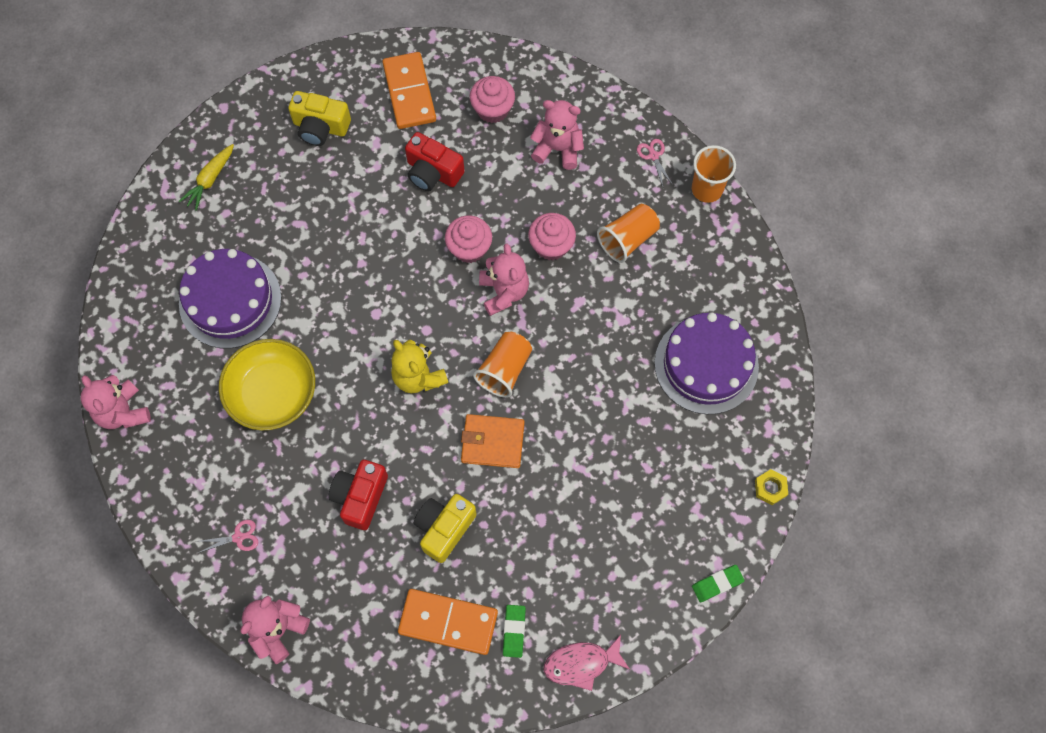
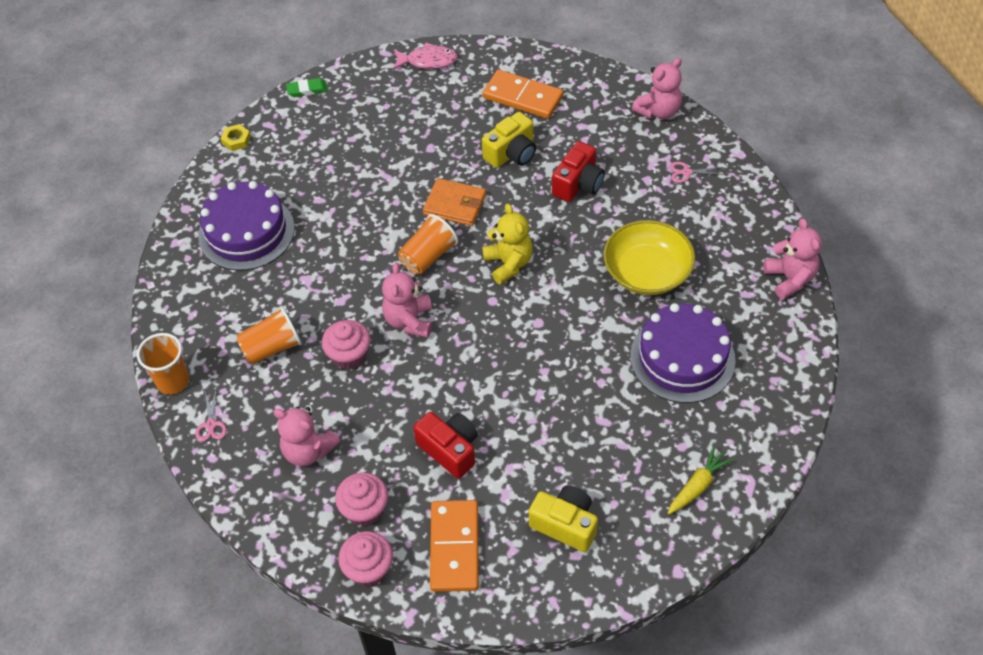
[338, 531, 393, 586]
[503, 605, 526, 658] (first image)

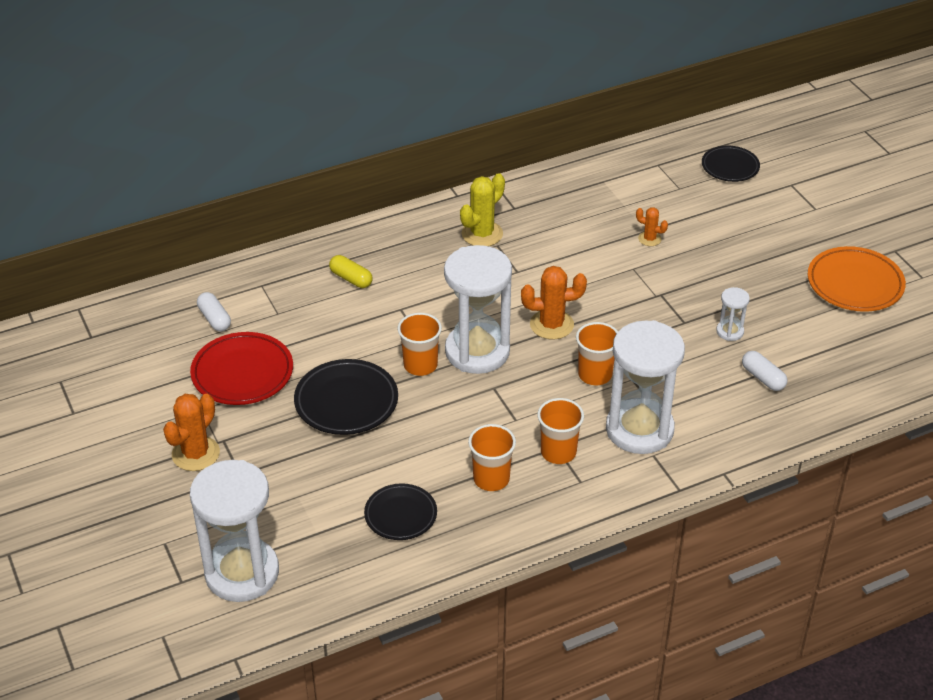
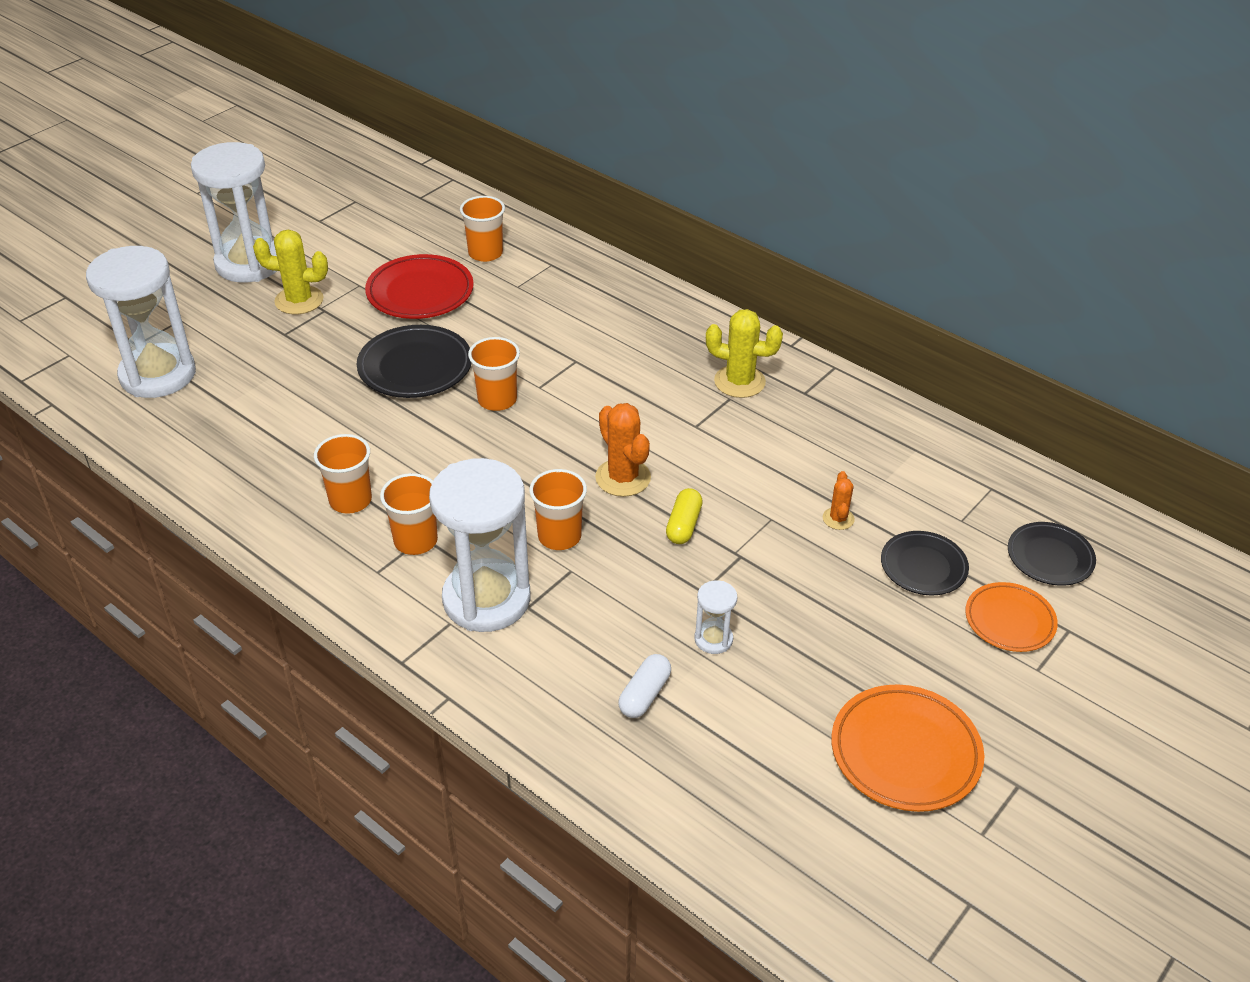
[253, 230, 328, 315]
[460, 196, 505, 262]
[666, 488, 703, 544]
[881, 531, 969, 595]
[191, 142, 277, 283]
[965, 582, 1058, 652]

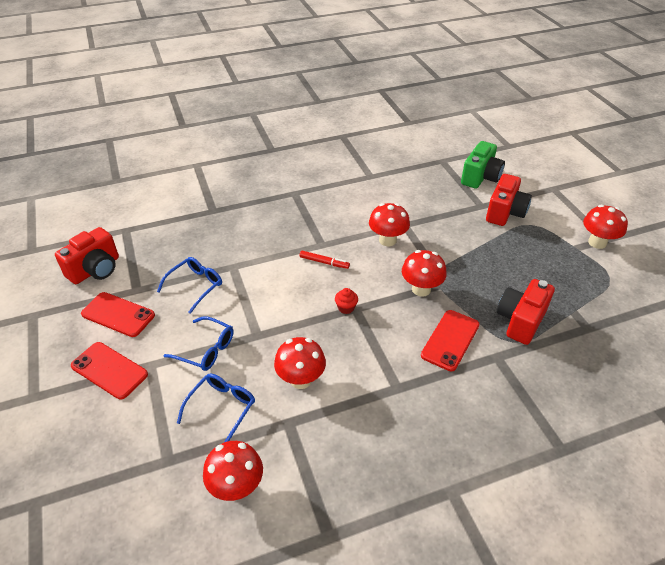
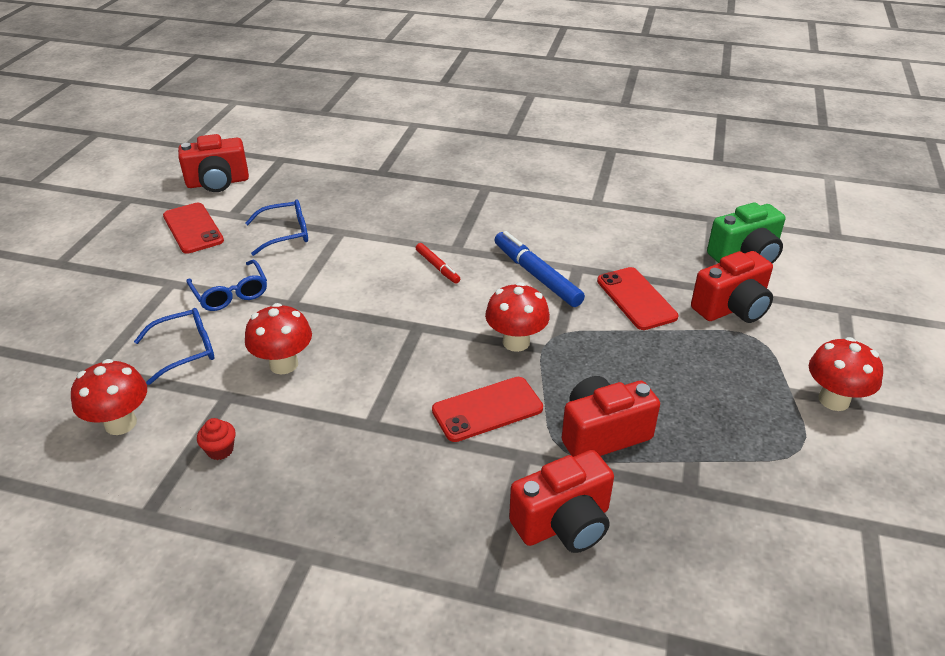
[597, 267, 678, 330]
[197, 418, 236, 460]
[495, 231, 585, 307]
[509, 450, 614, 553]

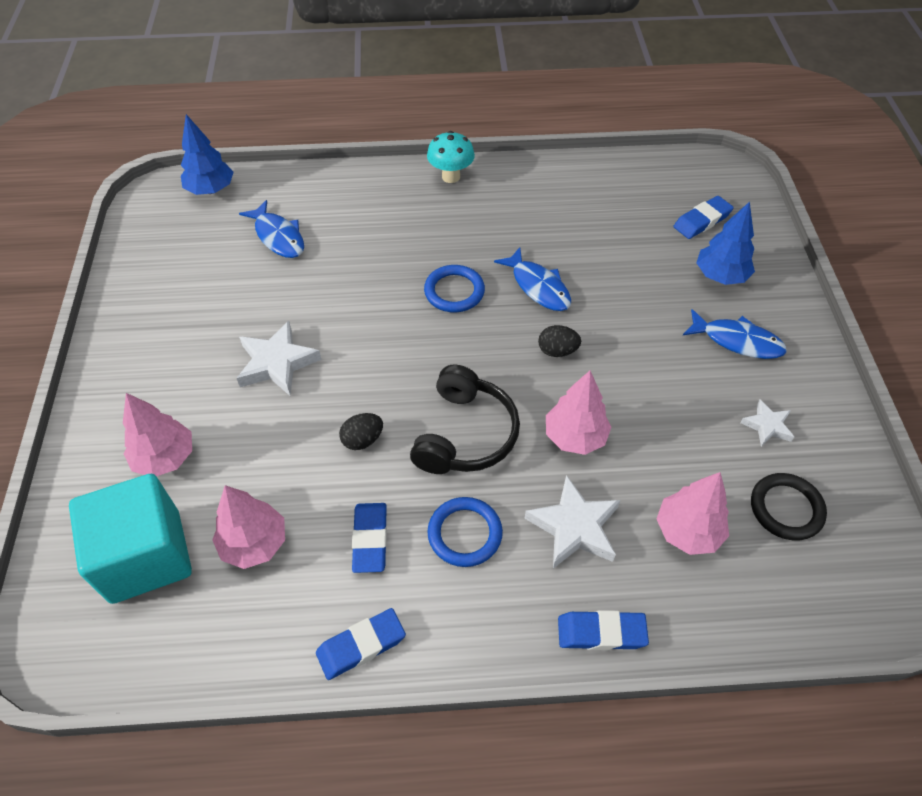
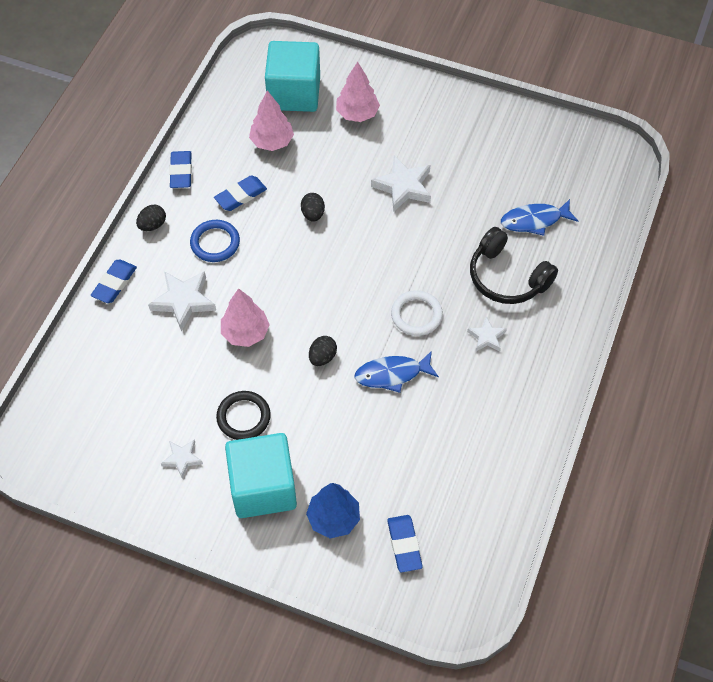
[181, 114, 234, 195] (first image)
[214, 176, 267, 211]
[470, 227, 558, 304]
[391, 290, 443, 336]
[427, 131, 475, 183] (first image)
[657, 472, 729, 555] (first image)
[225, 433, 297, 518]
[216, 391, 271, 440]
[136, 205, 166, 231]
[467, 316, 507, 352]

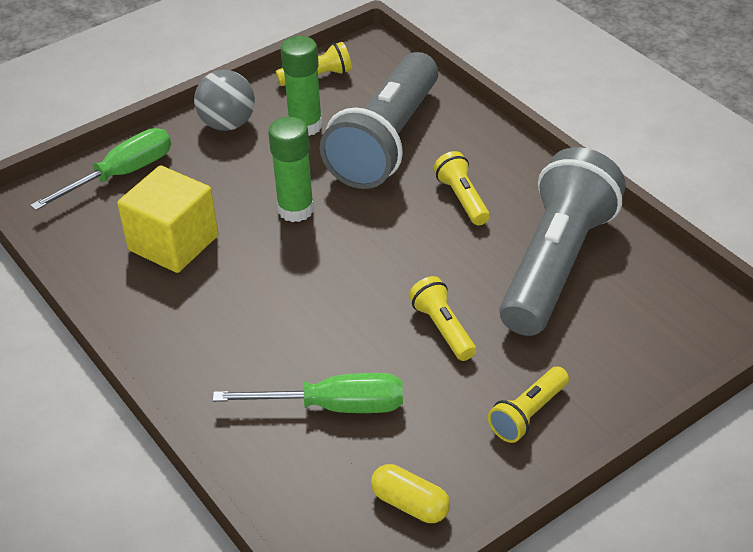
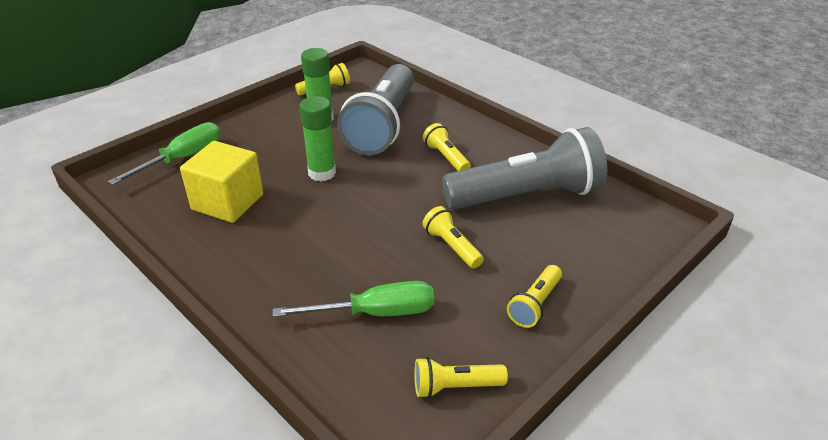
[194, 70, 255, 131] (first image)
[414, 357, 508, 398]
[442, 127, 607, 209]

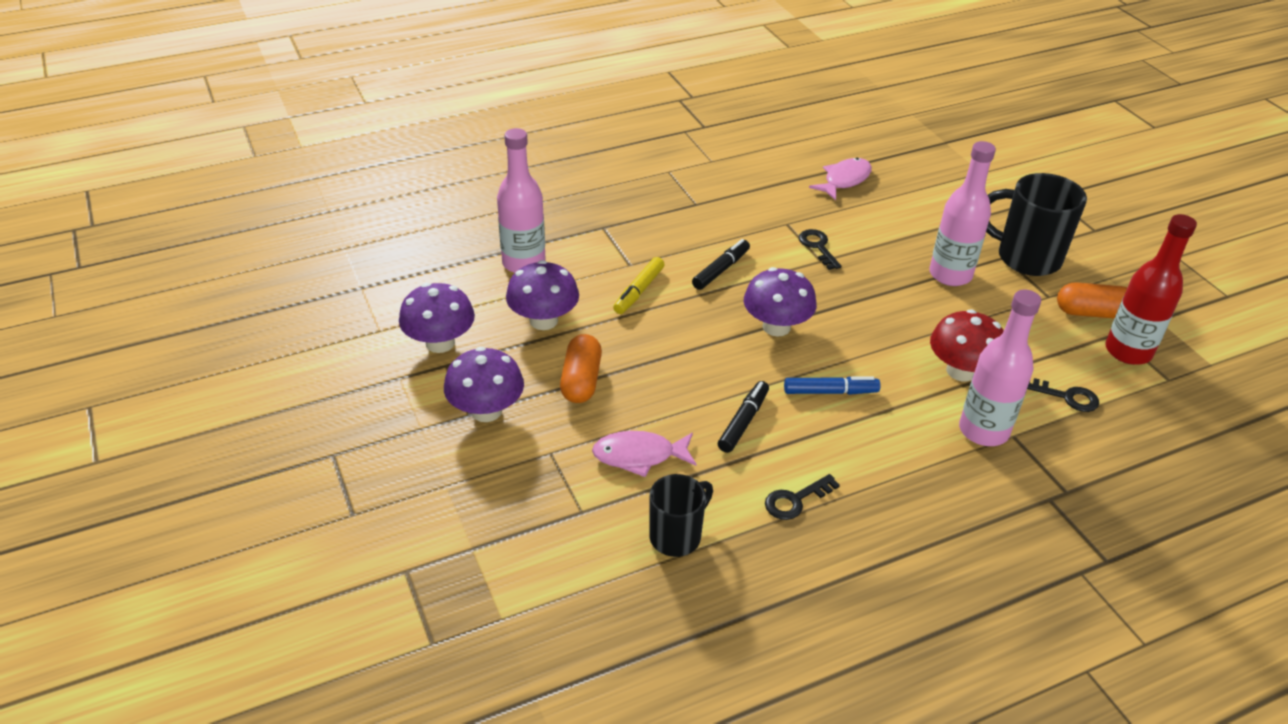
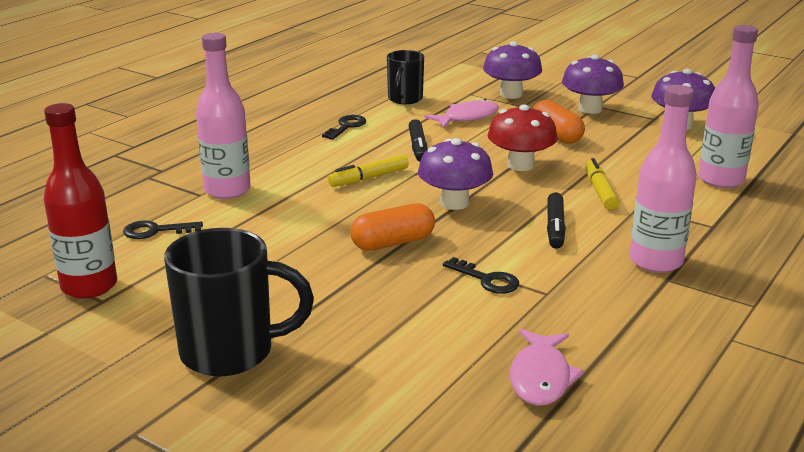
[483, 41, 542, 99]
[328, 154, 409, 187]
[630, 85, 697, 273]
[488, 104, 558, 171]
[350, 203, 435, 251]

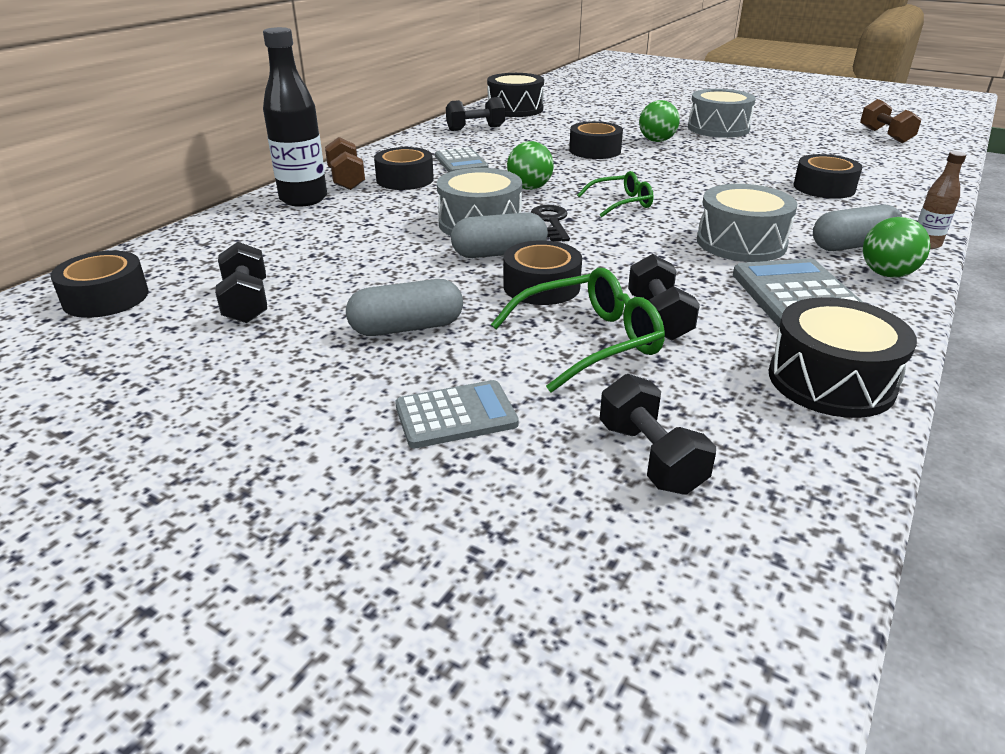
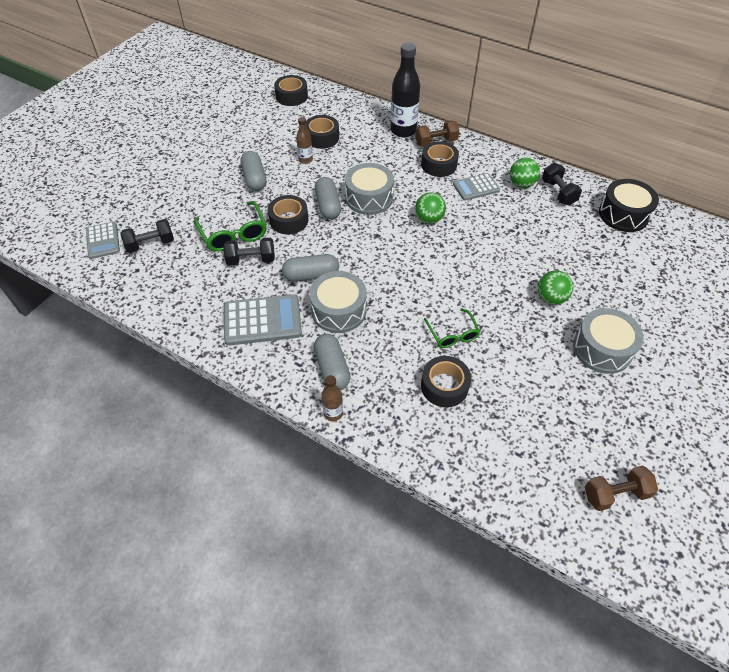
[215, 242, 267, 323] (first image)
[86, 222, 120, 259]
[531, 205, 570, 242] (first image)
[306, 115, 339, 149]
[424, 308, 480, 348]
[769, 297, 917, 418] (first image)
[510, 158, 540, 188]
[282, 254, 339, 281]
[296, 117, 313, 164]

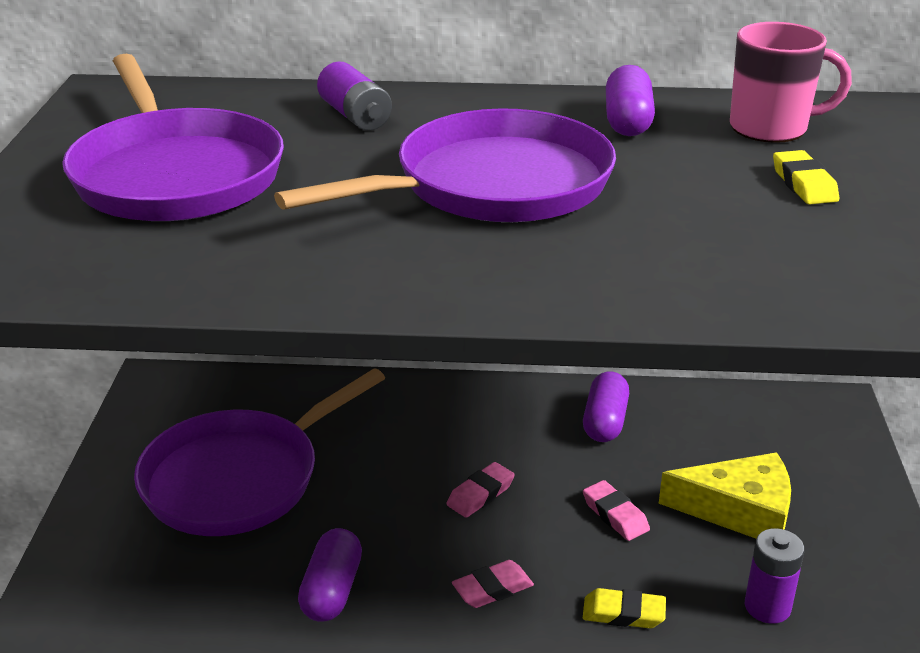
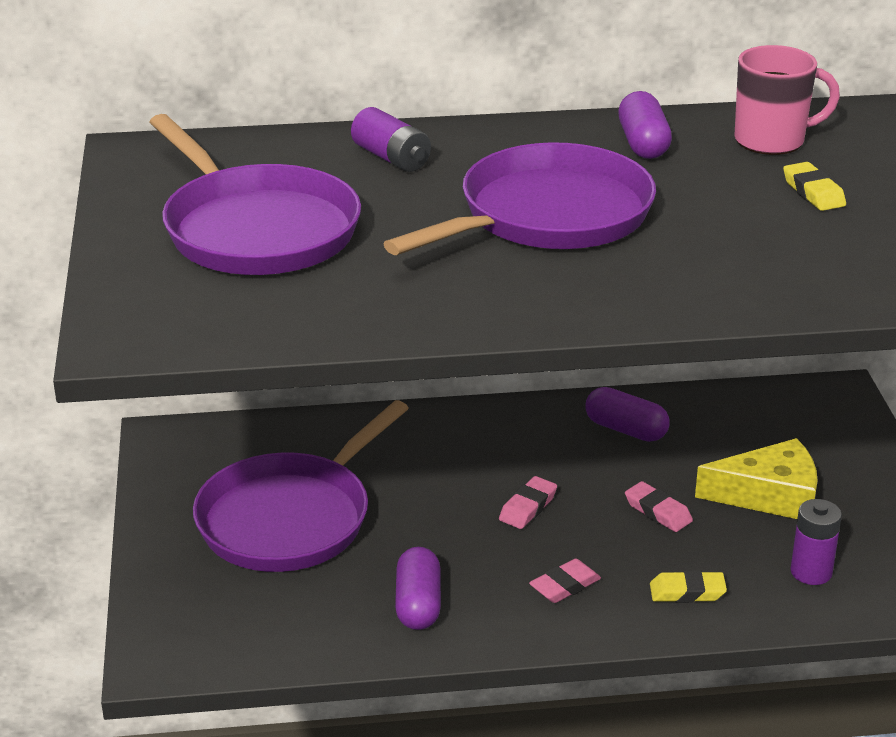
[585, 387, 669, 442]

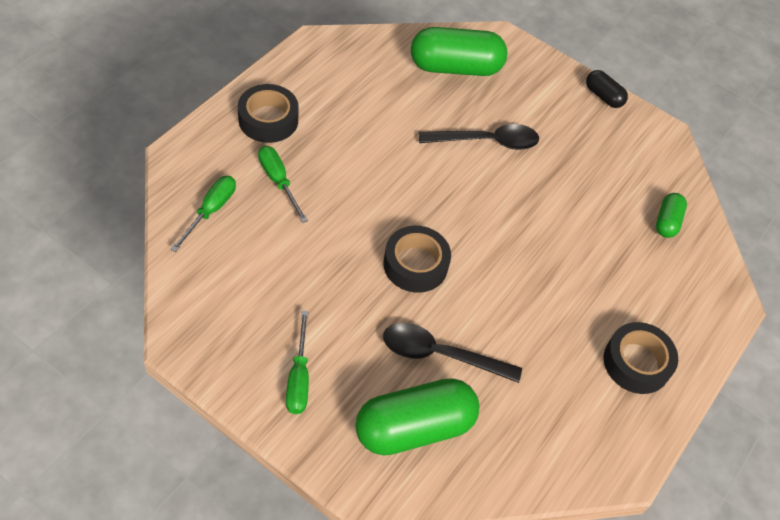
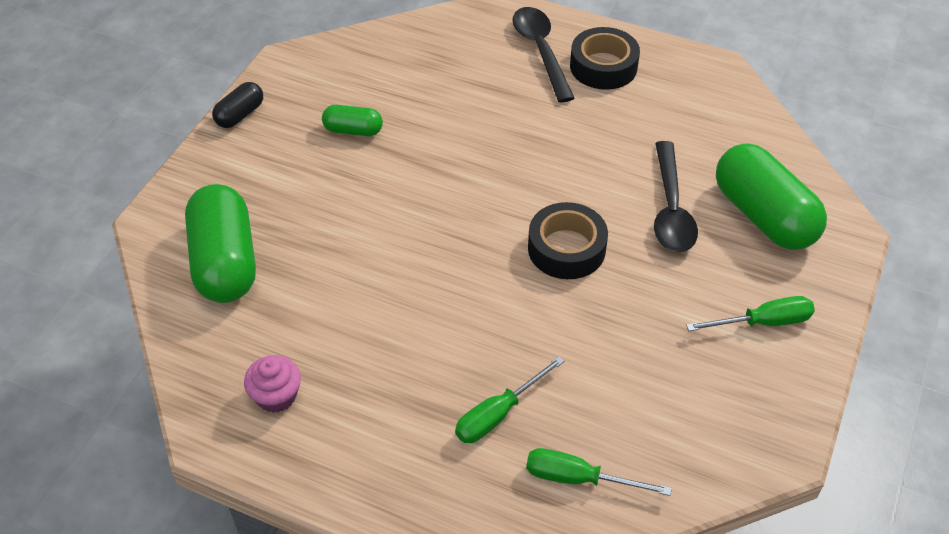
[238, 84, 299, 143] (first image)
[513, 7, 575, 102]
[322, 105, 383, 136]
[244, 355, 301, 413]

